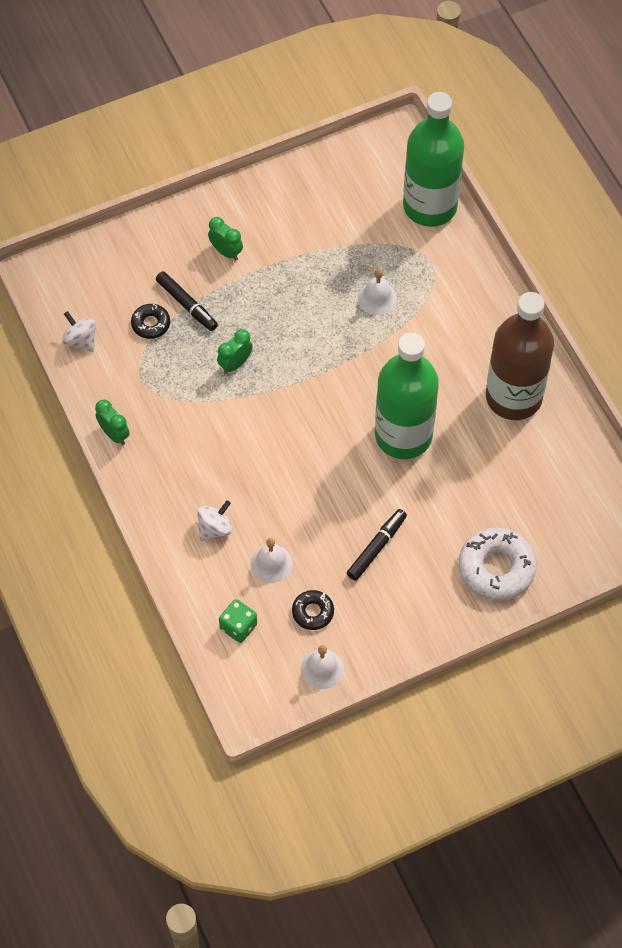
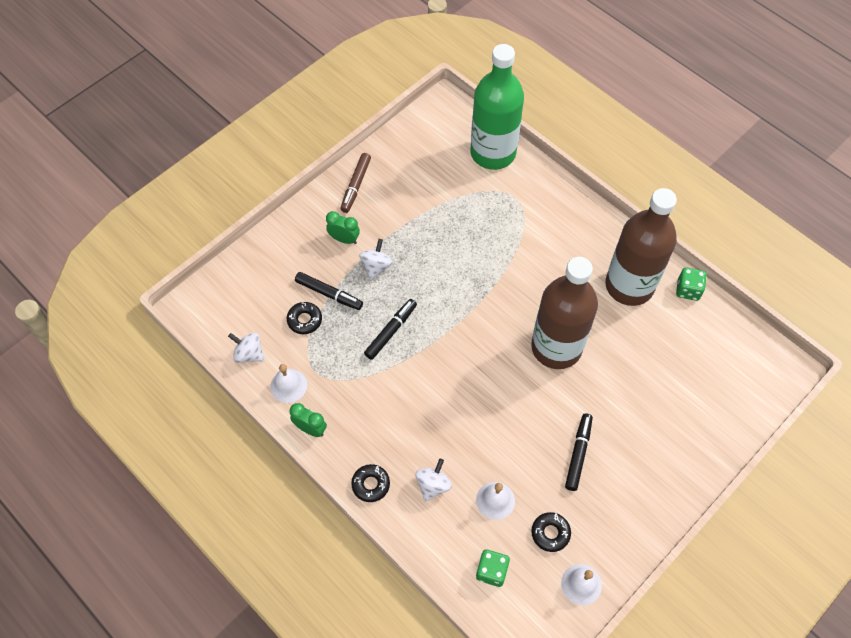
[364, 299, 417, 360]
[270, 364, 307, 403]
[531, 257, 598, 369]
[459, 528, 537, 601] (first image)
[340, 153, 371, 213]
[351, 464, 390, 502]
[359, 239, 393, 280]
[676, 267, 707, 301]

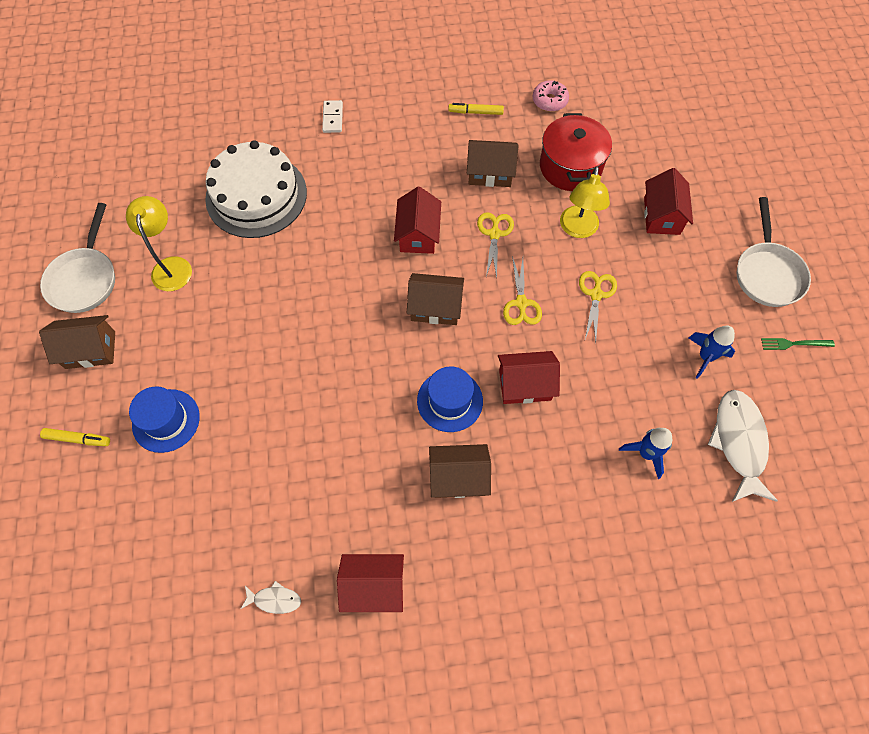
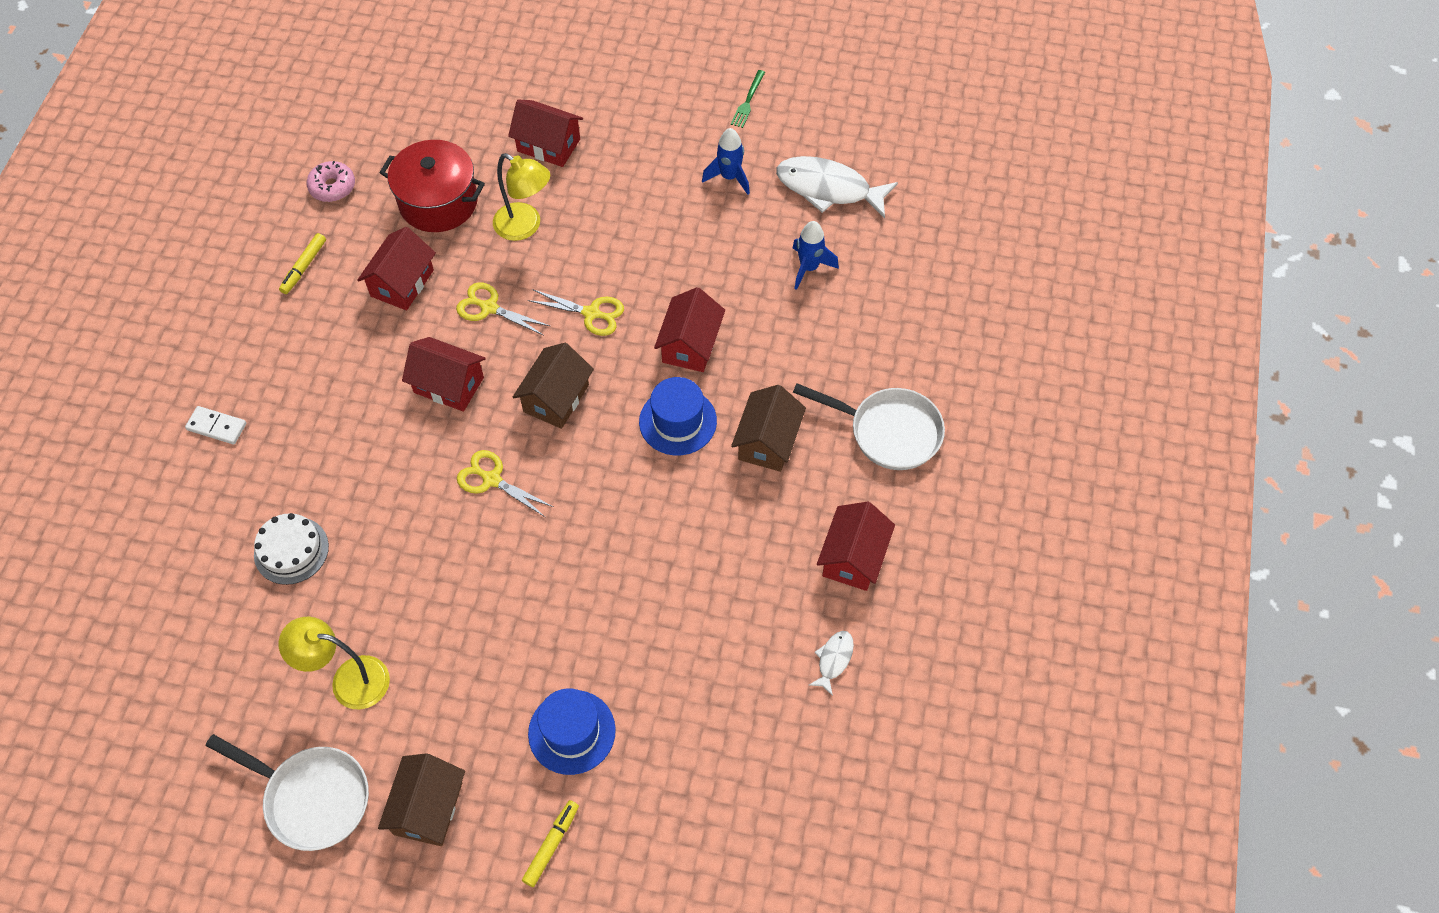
[254, 513, 329, 585]
[357, 227, 436, 310]
[457, 450, 553, 517]
[793, 383, 945, 470]

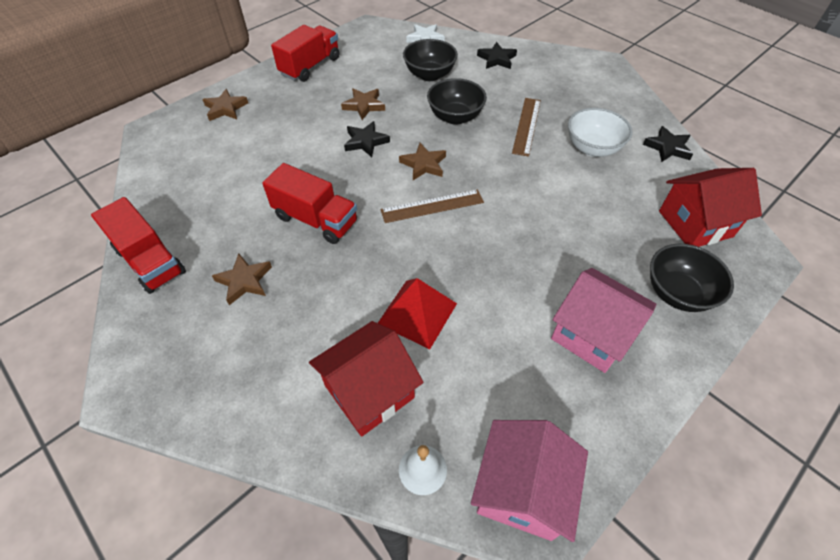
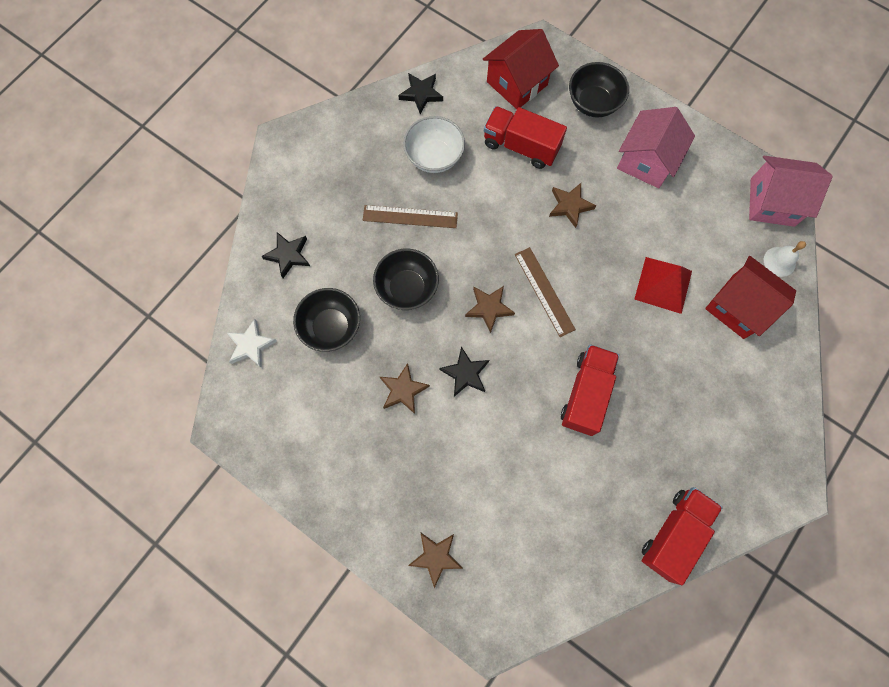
[549, 183, 596, 228]
[484, 106, 567, 169]
[483, 29, 559, 109]

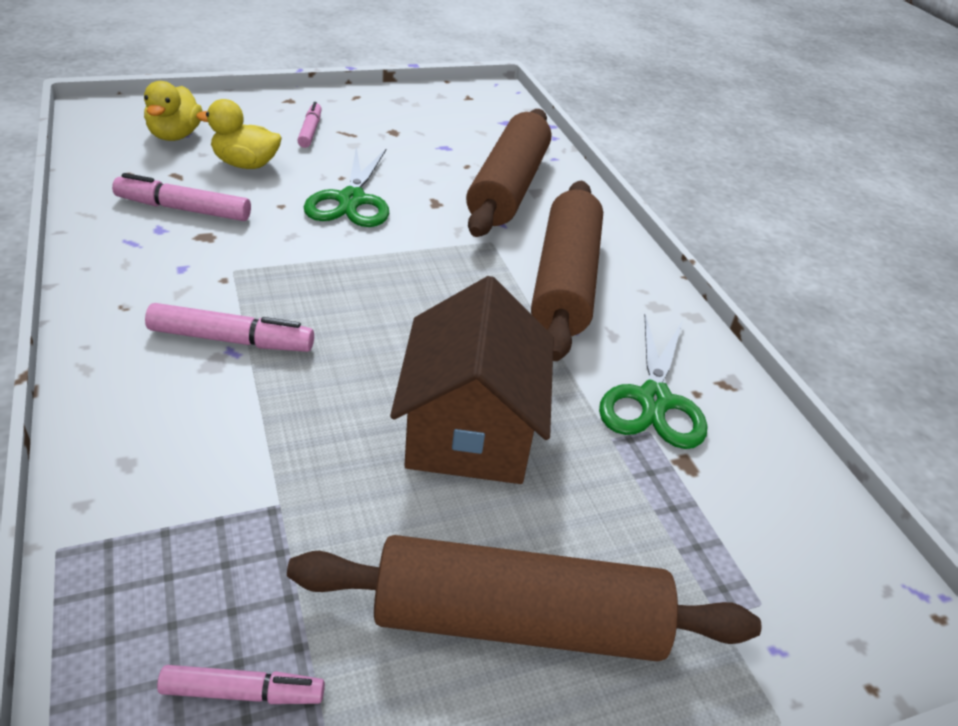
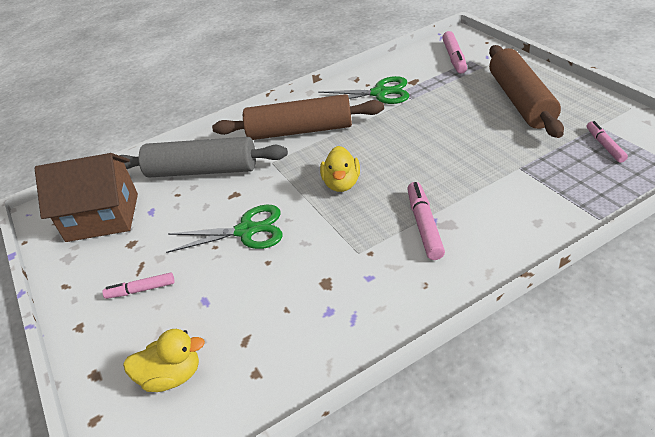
[442, 31, 467, 74]
[320, 146, 360, 192]
[34, 153, 138, 242]
[119, 137, 288, 178]

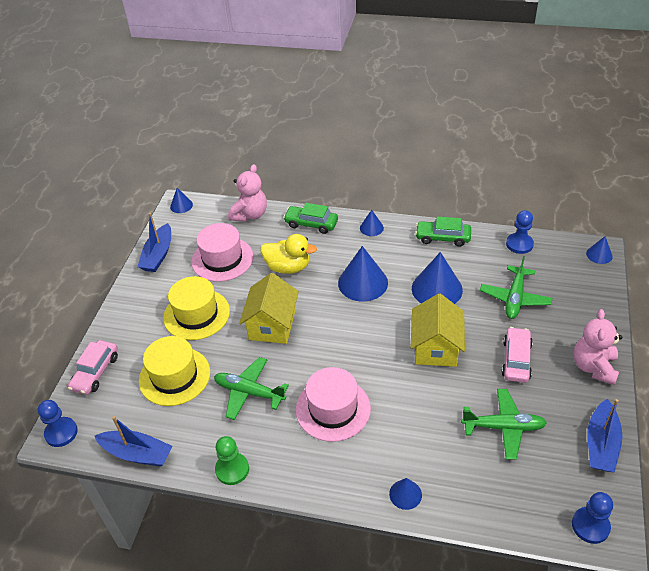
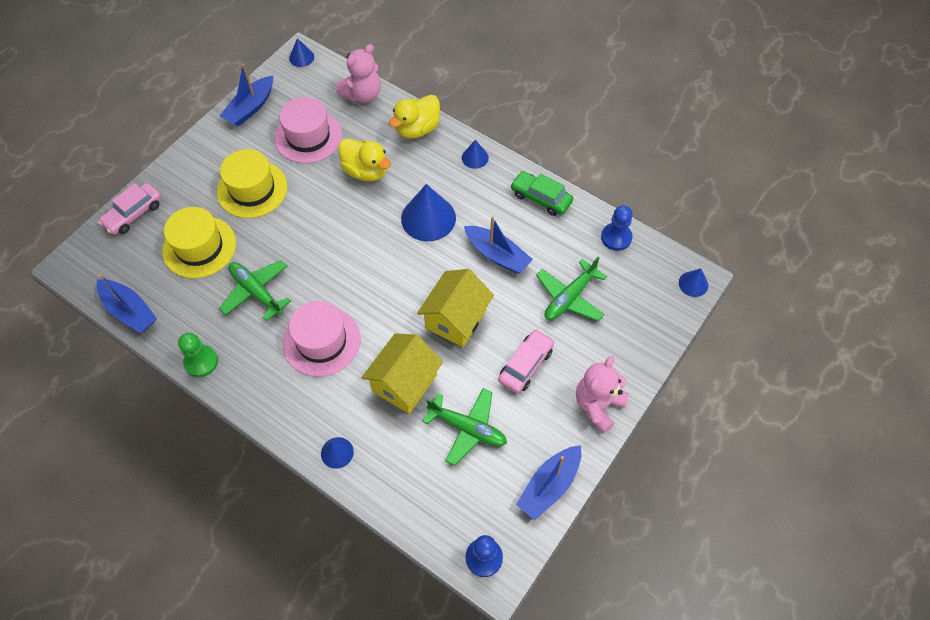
[38, 400, 78, 447] (first image)
[361, 333, 443, 414]
[389, 95, 440, 139]
[464, 216, 533, 274]

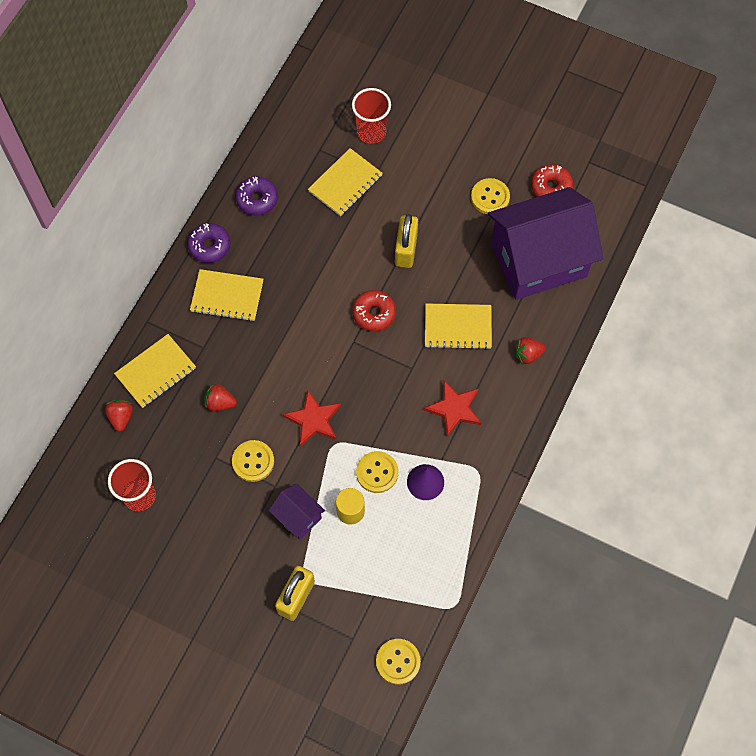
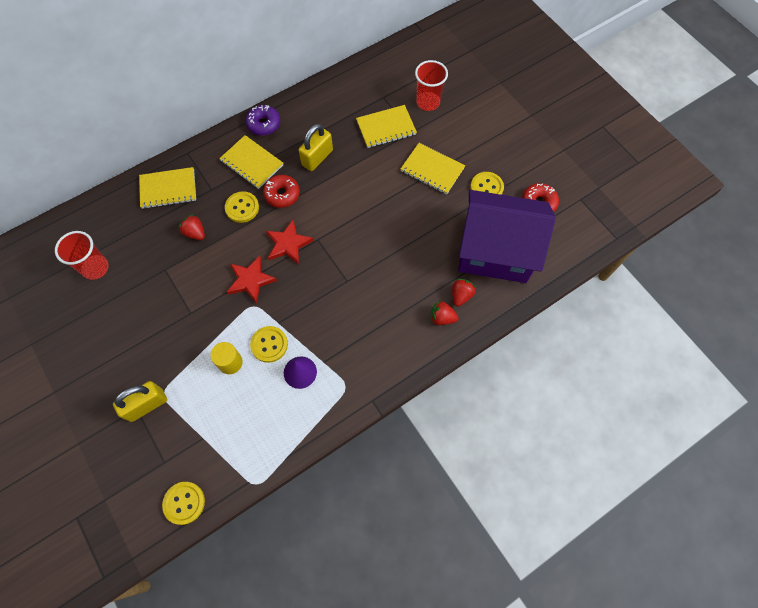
[452, 279, 476, 307]
[225, 192, 259, 223]
[235, 177, 278, 216] (first image)
[269, 483, 325, 540] (first image)
[263, 175, 300, 208]
[299, 124, 333, 171]
[266, 220, 314, 265]
[401, 143, 465, 194]

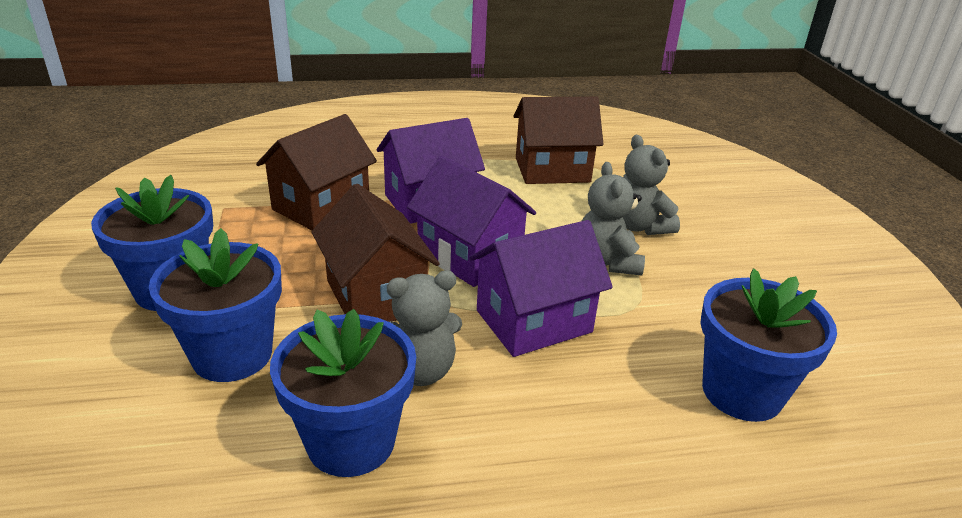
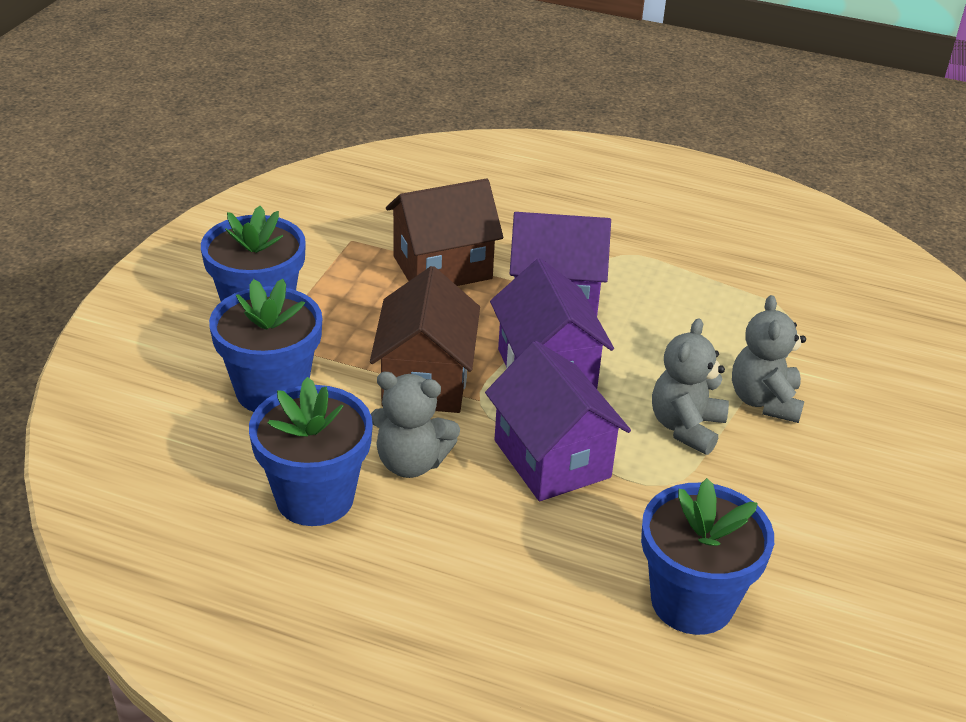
[485, 341, 631, 501]
[513, 97, 603, 184] (first image)

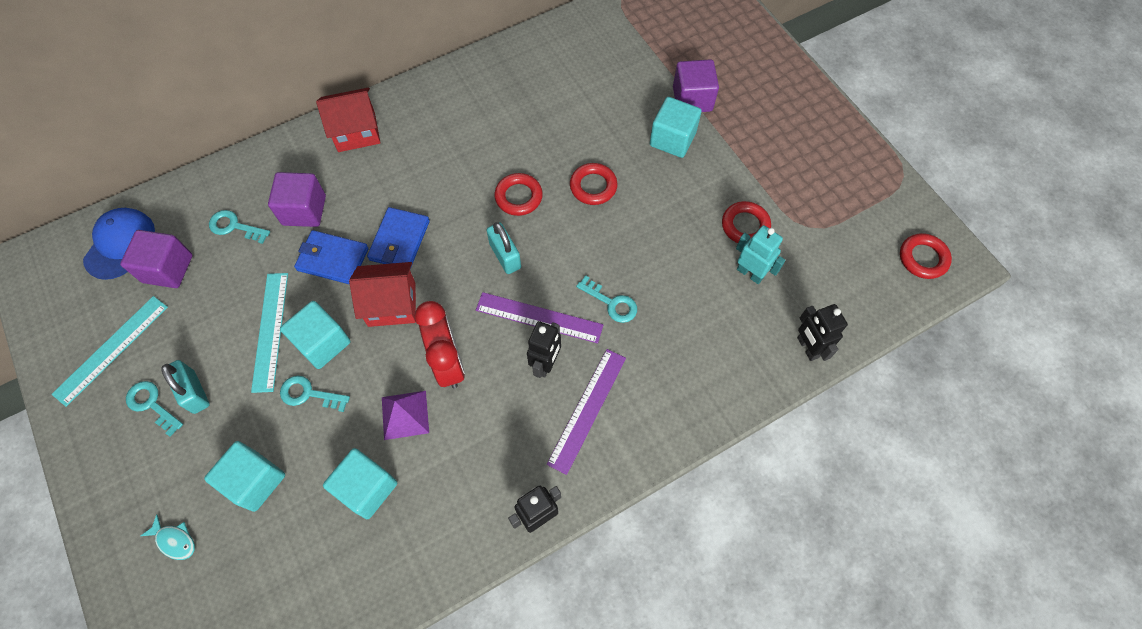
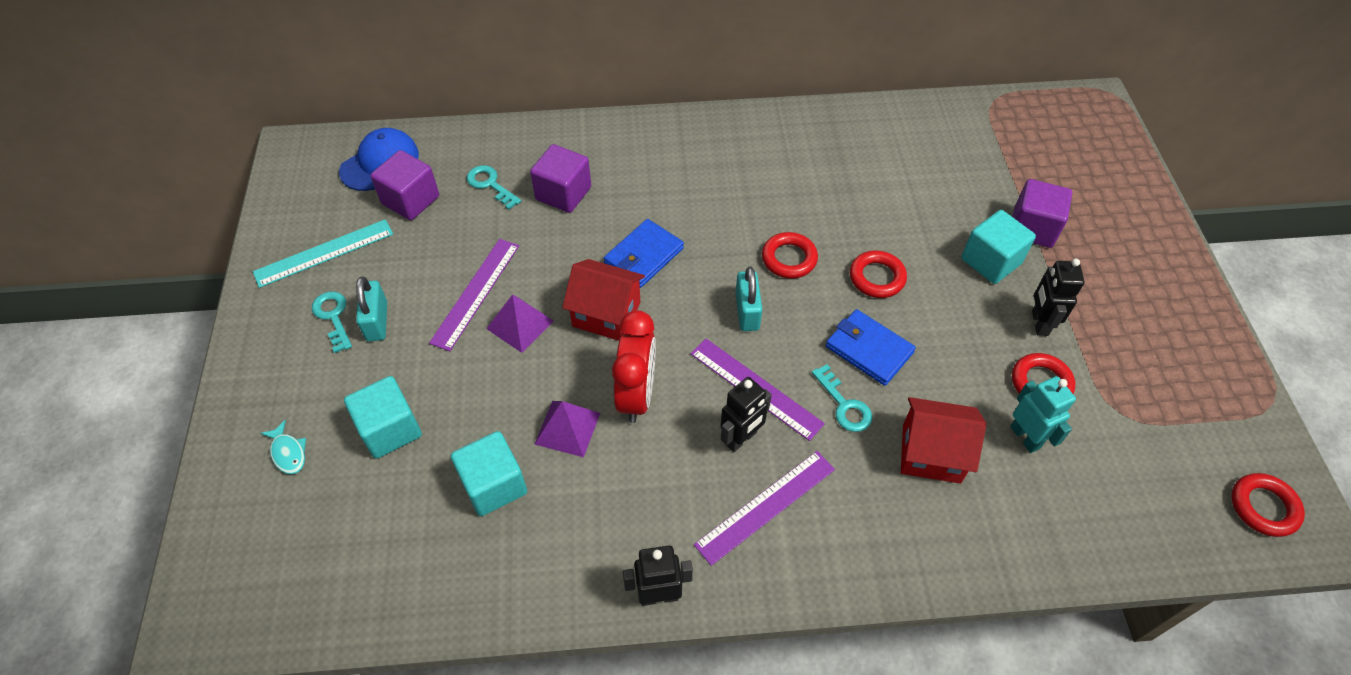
[429, 239, 519, 351]
[486, 294, 553, 353]
[280, 376, 350, 412] (first image)
[826, 309, 916, 386]
[901, 397, 986, 484]
[1032, 259, 1084, 336]

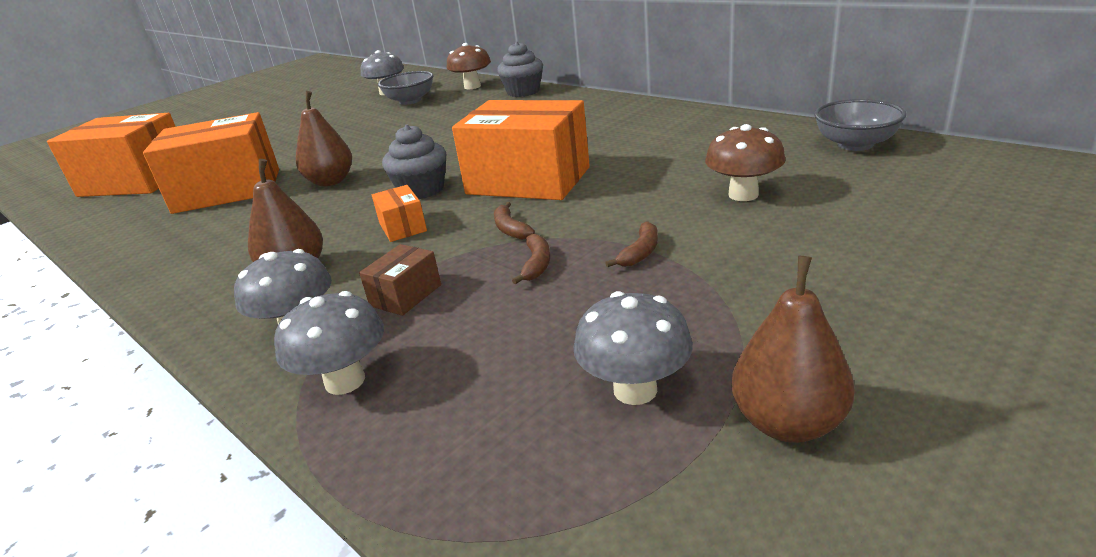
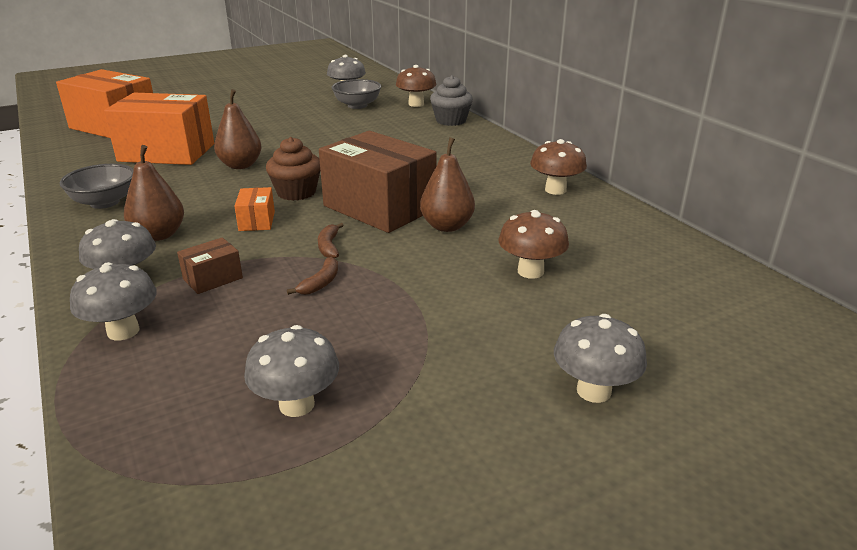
[266, 137, 320, 201]
[319, 131, 437, 233]
[605, 221, 658, 267] (first image)
[420, 137, 475, 232]
[60, 164, 134, 209]
[530, 139, 587, 195]
[554, 314, 647, 403]

